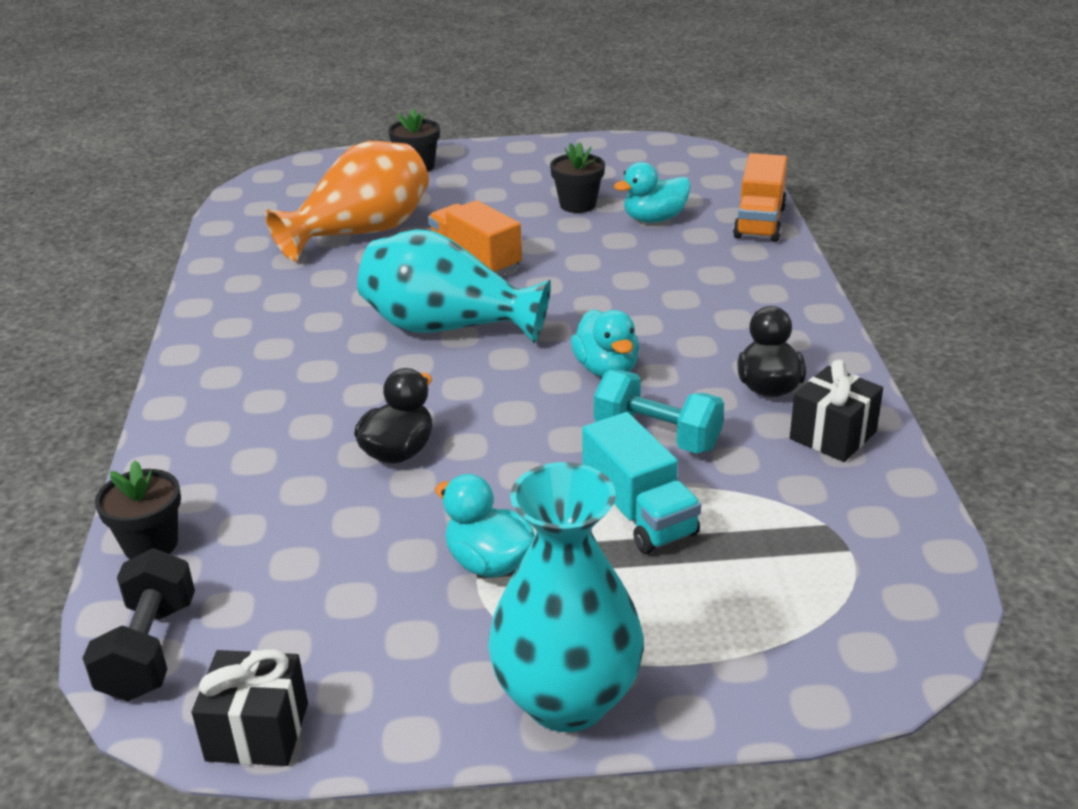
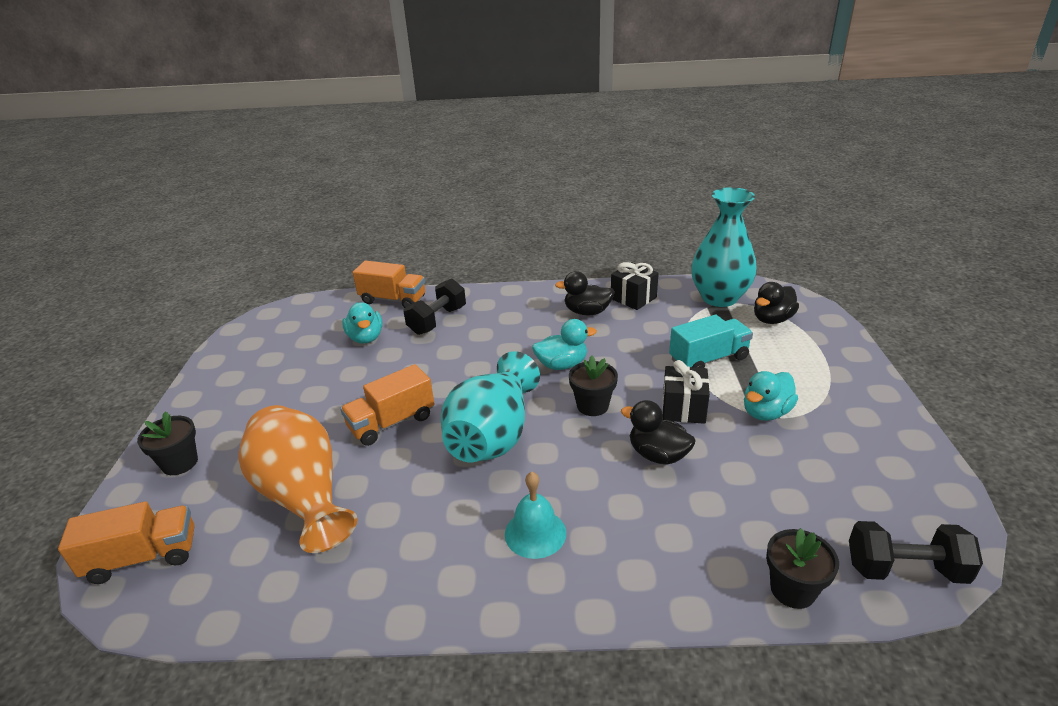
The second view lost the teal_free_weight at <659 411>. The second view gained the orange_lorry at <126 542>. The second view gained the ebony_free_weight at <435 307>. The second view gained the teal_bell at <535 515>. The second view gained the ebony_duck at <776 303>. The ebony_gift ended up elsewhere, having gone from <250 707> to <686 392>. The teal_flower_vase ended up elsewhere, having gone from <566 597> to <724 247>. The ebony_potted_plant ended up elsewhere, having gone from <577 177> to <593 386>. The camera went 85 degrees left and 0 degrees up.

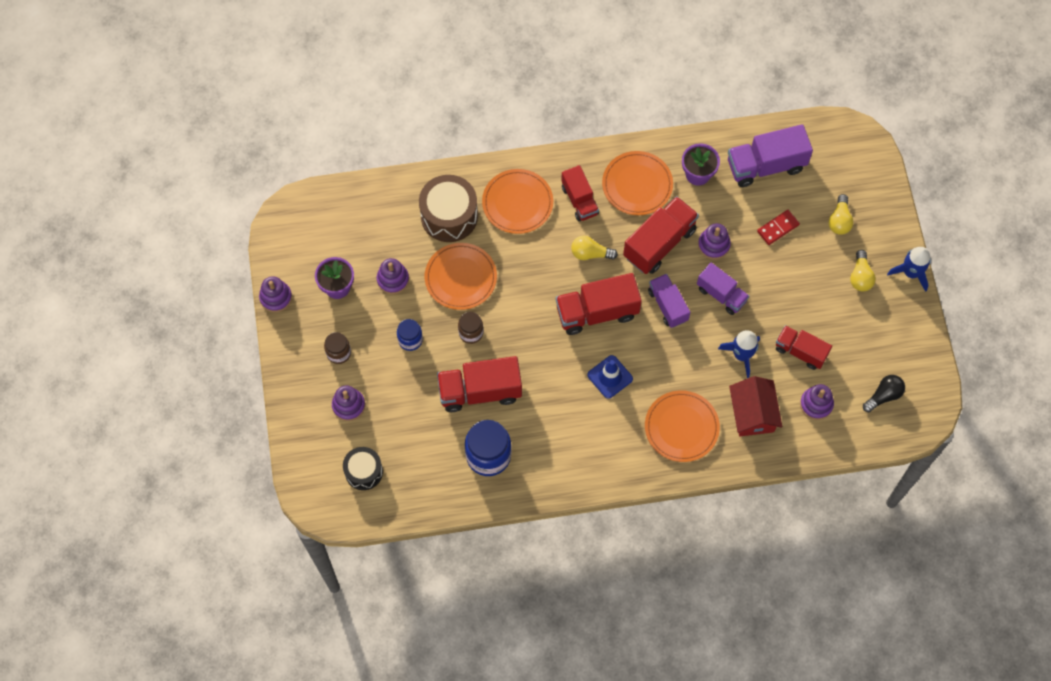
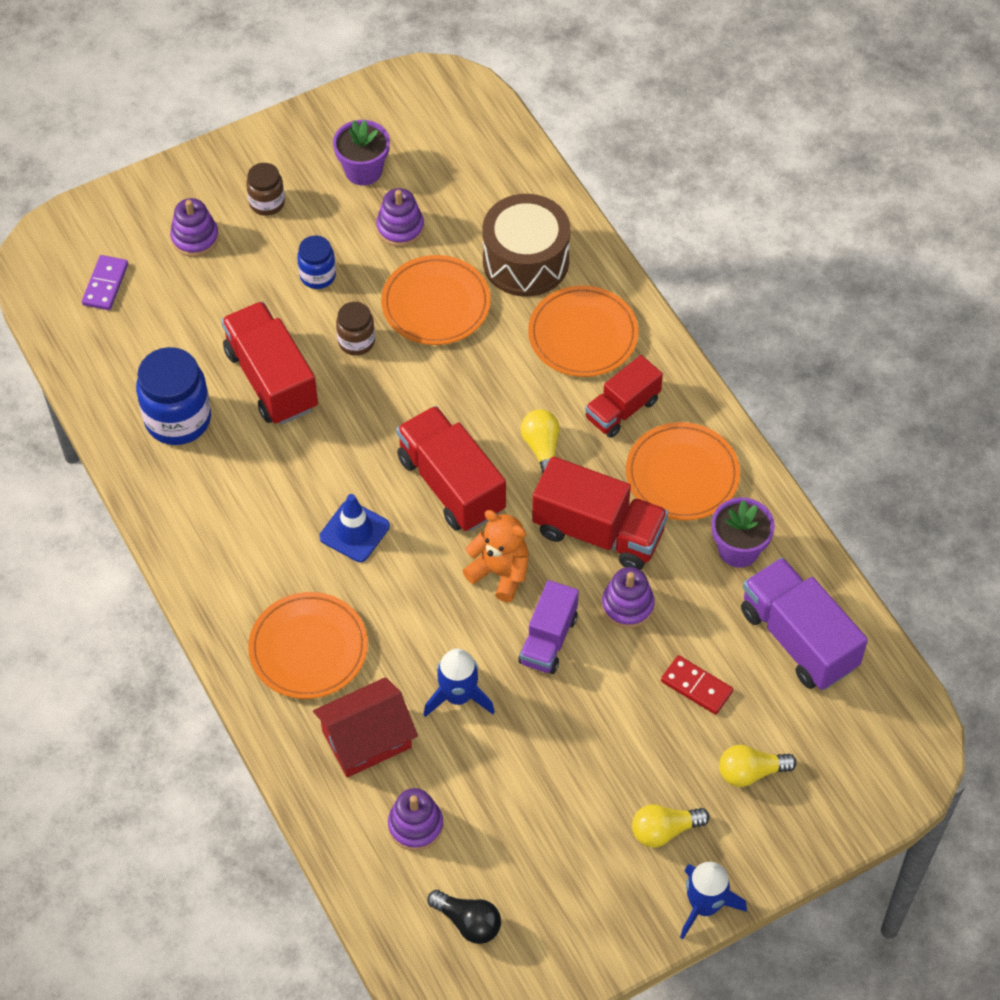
The second view lost the violet_stacking_toy at <275 294>. The second view lost the scarlet_lorry at <804 347>. Where the ebony_snare_drum stood at <363 468>, the violet_domino came to stand at <105 282>. Where the violet_lorry stood at <669 301>, the orange_teddy came to stand at <495 556>. The camera went 70 degrees right and 10 degrees down.

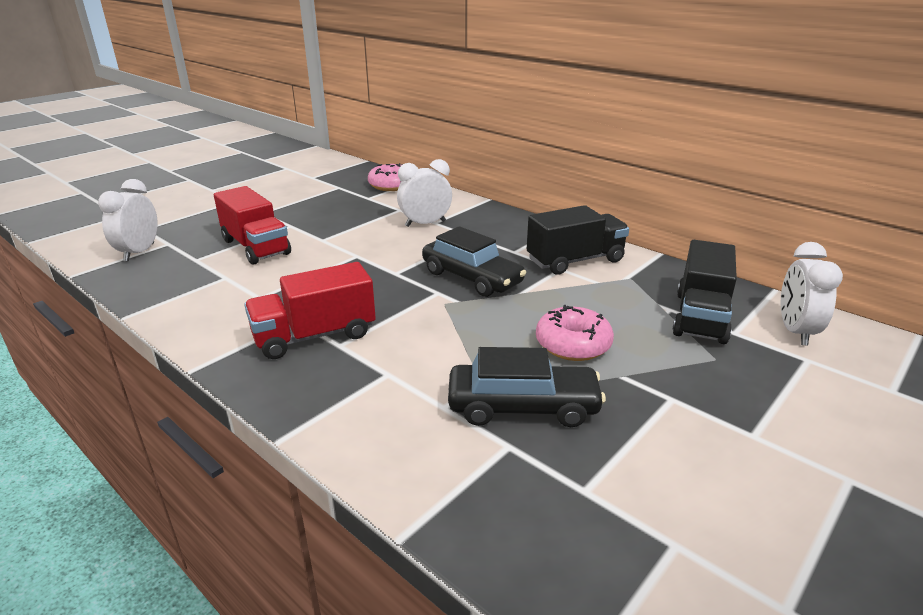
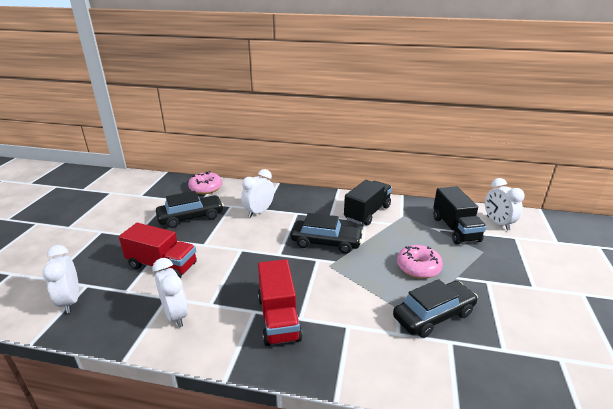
The second view gained the white_clock at <170 292>. The second view gained the ebony_car at <190 209>. The scarlet_lorry at <310 310> ended up facing another way, 45 degrees counterclockwise from before. The camera went 30 degrees left and 0 degrees up.

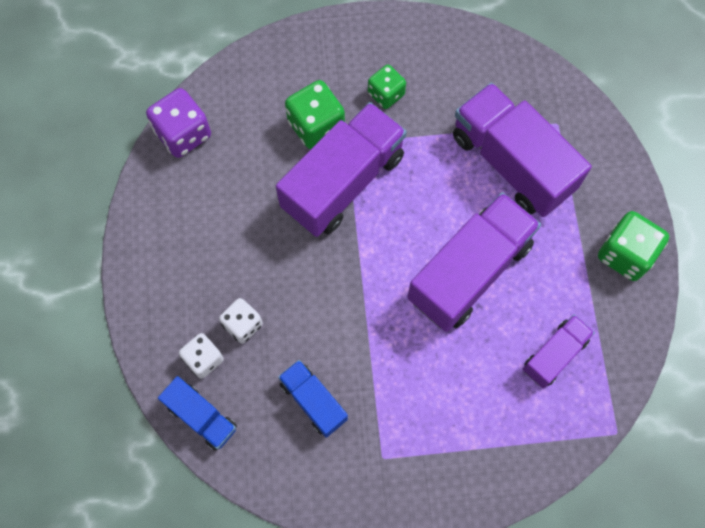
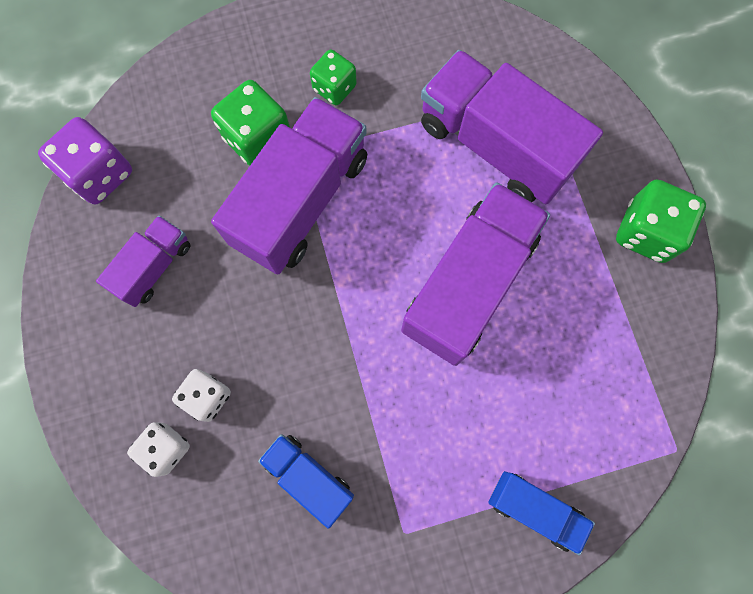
The royal_blue_lorry ended up elsewhere, having gone from <197 413> to <541 513>. The violet_lorry ended up elsewhere, having gone from <559 351> to <143 261>. The camera went 10 degrees left and 5 degrees up.

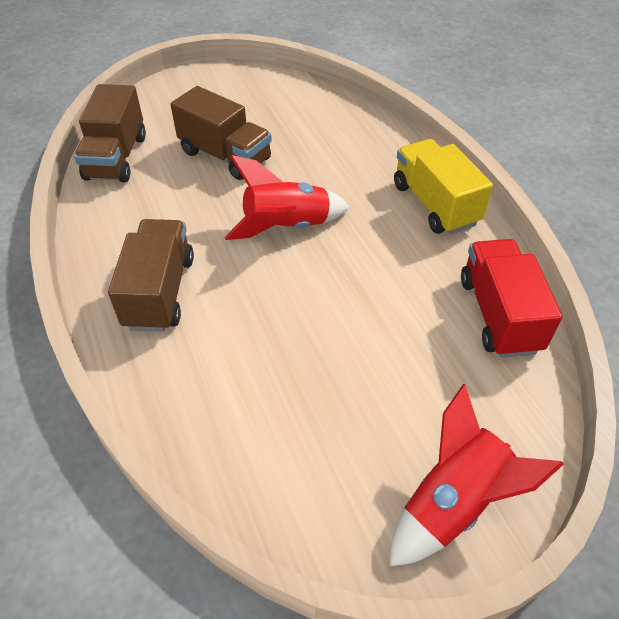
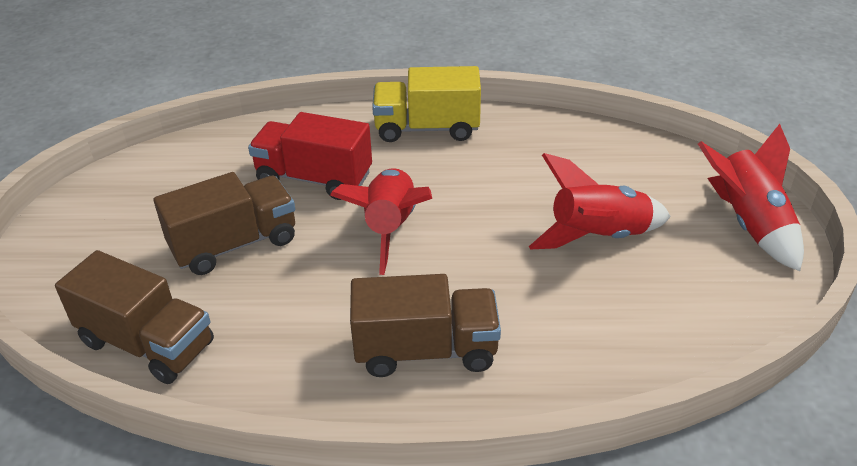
The second view gained the scarlet_spaceship at <600 201>. The scarlet_lorry ended up elsewhere, having gone from <511 298> to <310 156>. The dark_brown_lorry at <151 275> ended up facing another way, 150 degrees clockwise from before. The camera went 65 degrees left and 10 degrees down.

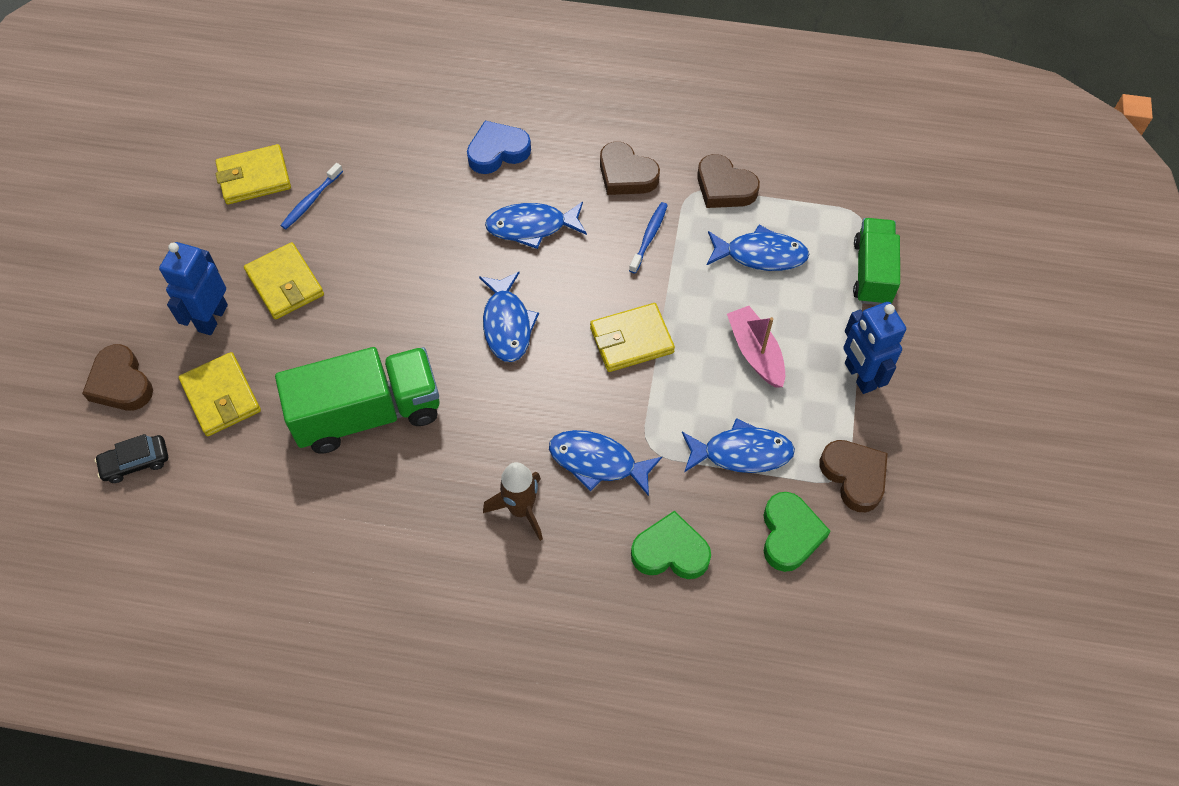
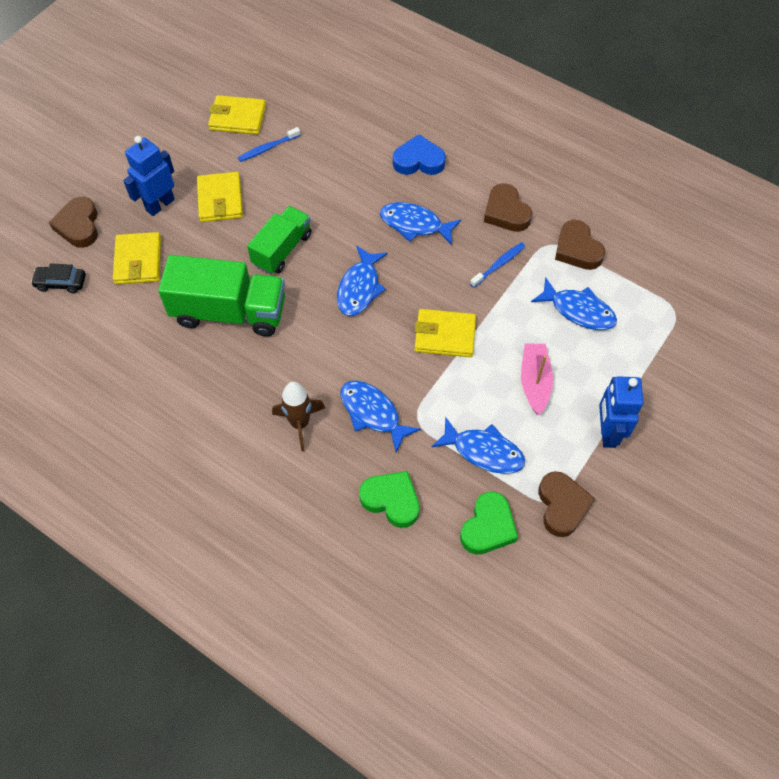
The emerald_lorry ended up elsewhere, having gone from <876 261> to <279 240>. The camera went 25 degrees right and 0 degrees up.

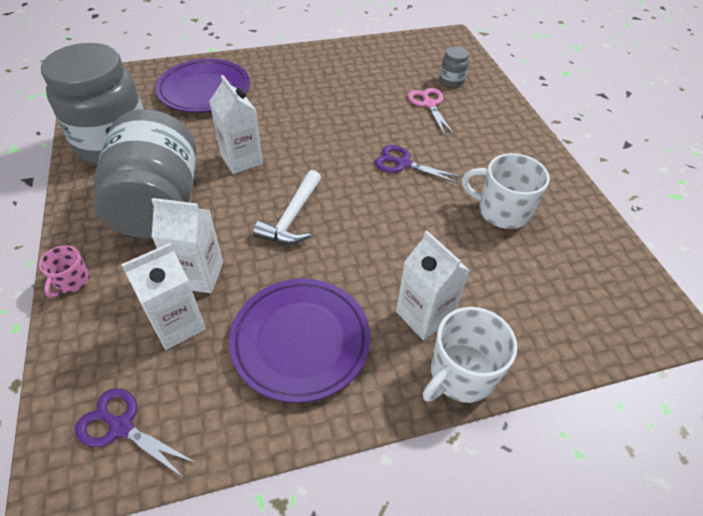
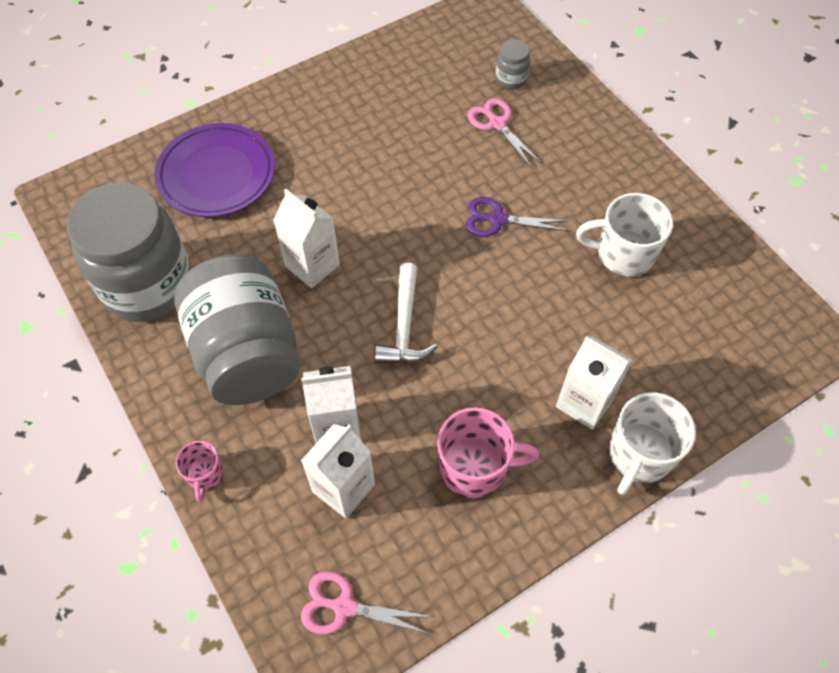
Where the violet_plate stood at <300 341>, the rose-pink_tea_mug came to stand at <488 452>. What was the violet_scissors at <135 433> turned into the rose-pink_scissors at <367 603>. The camera went 15 degrees left and 10 degrees up.

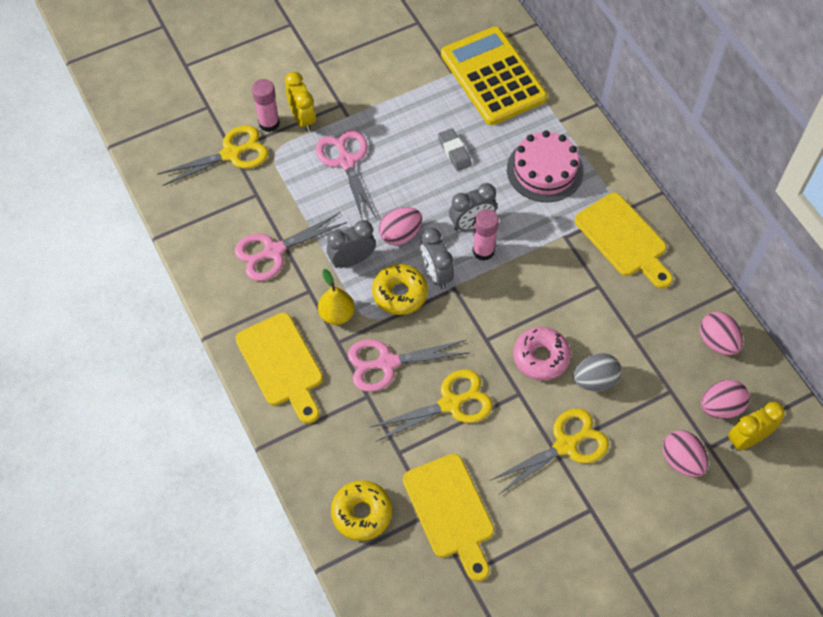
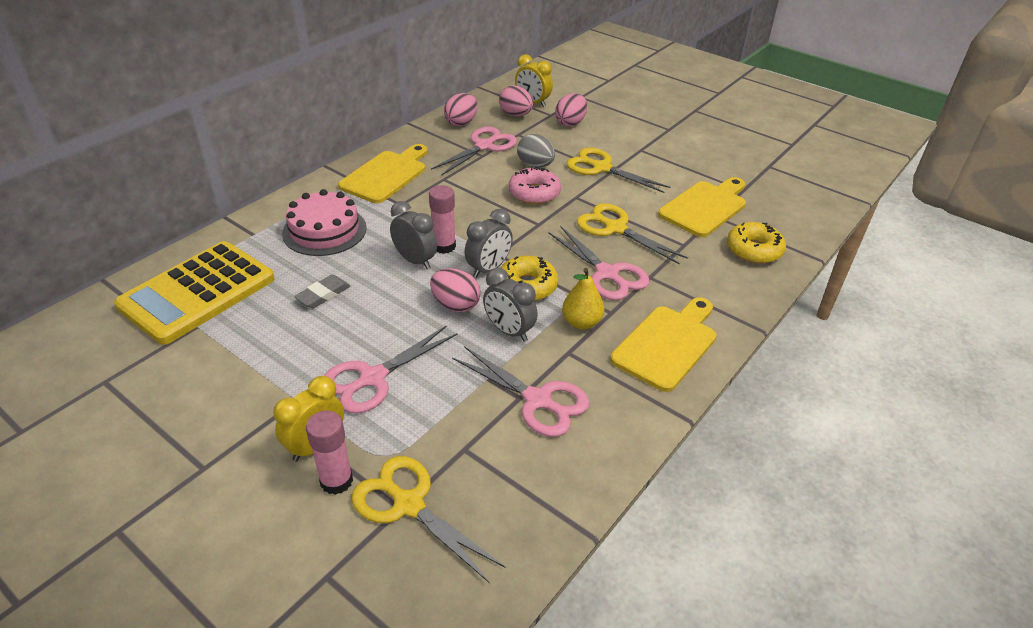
The second view gained the rose-pink_scissors at <474 151>. The camera went 115 degrees left and 20 degrees down.

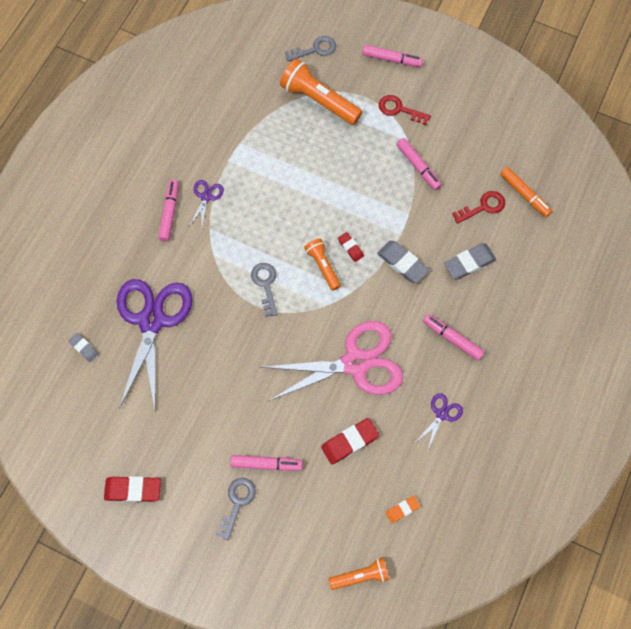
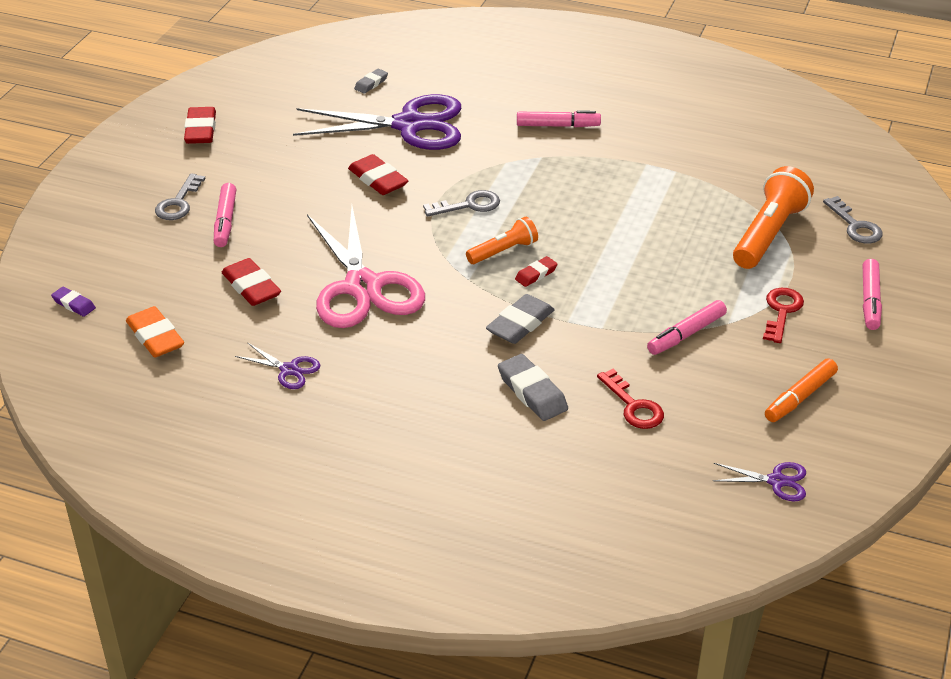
The second view lost the rose-pink_marker at <454 337>. The second view gained the scarlet_gum_eraser at <378 174>. The violet_scissors ended up elsewhere, having gone from <206 204> to <759 481>. The orange_marker ended up elsewhere, having gone from <526 192> to <801 390>. Where the orange_pocket_torch stood at <359 574>, the violet_gum_eraser came to stand at <73 302>. The gray_door_key at <236 509> ended up facing another way, 90 degrees clockwise from before. The size of the orange_gum_eraser at <402 509> changed by a factor of 1.72. The camera went 85 degrees right and 30 degrees down.

